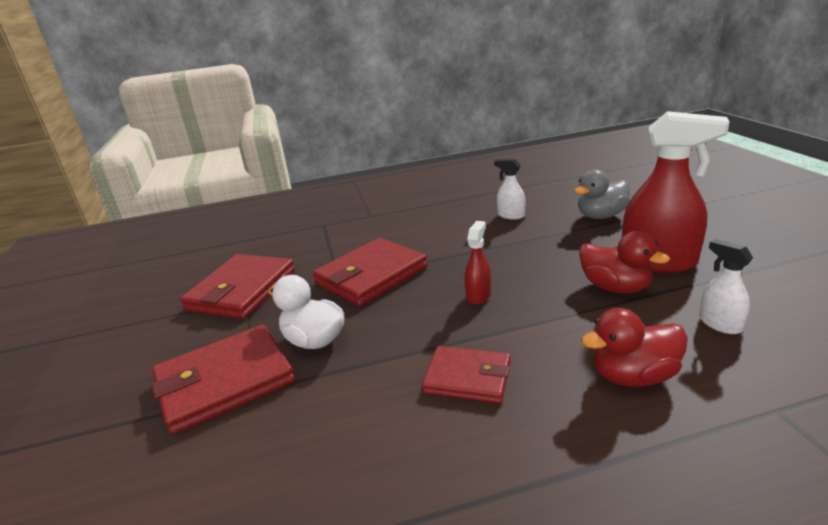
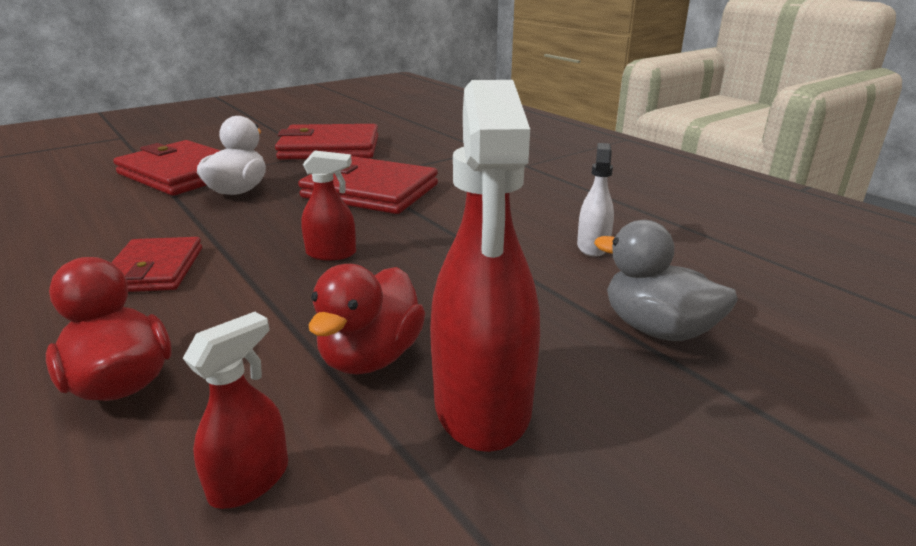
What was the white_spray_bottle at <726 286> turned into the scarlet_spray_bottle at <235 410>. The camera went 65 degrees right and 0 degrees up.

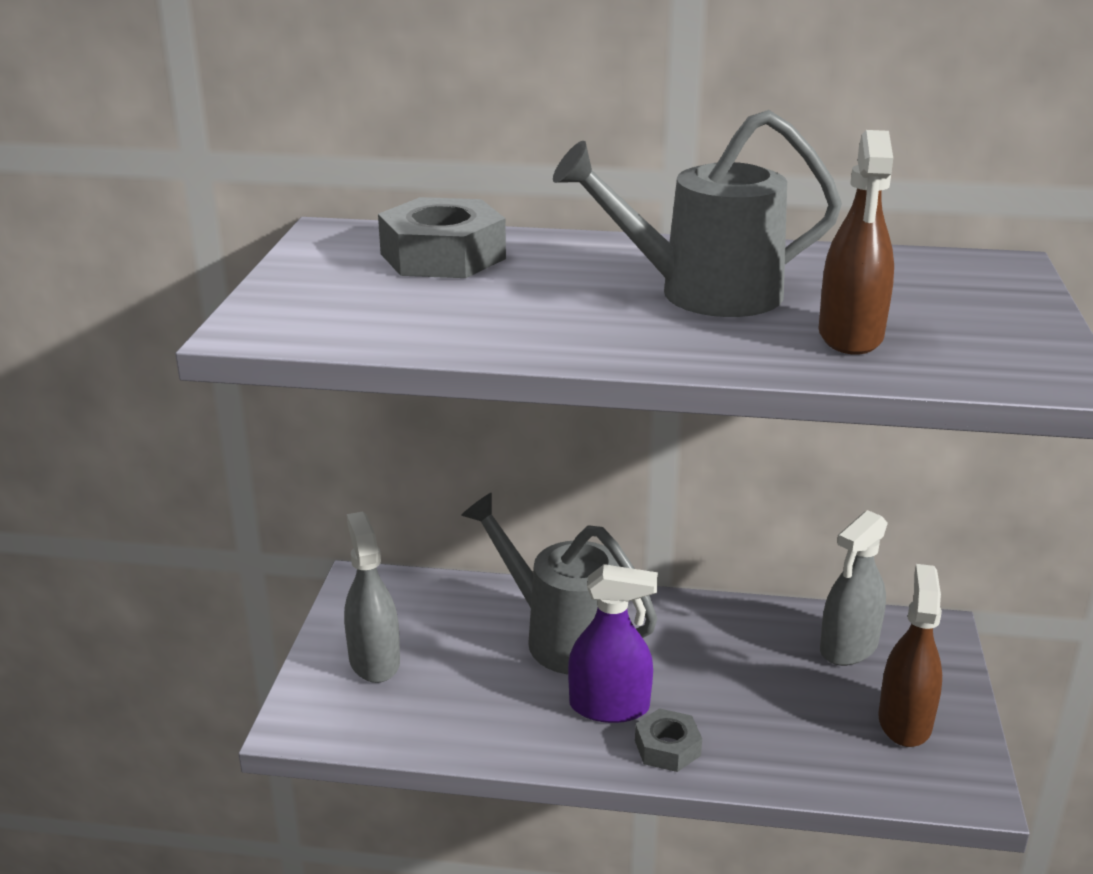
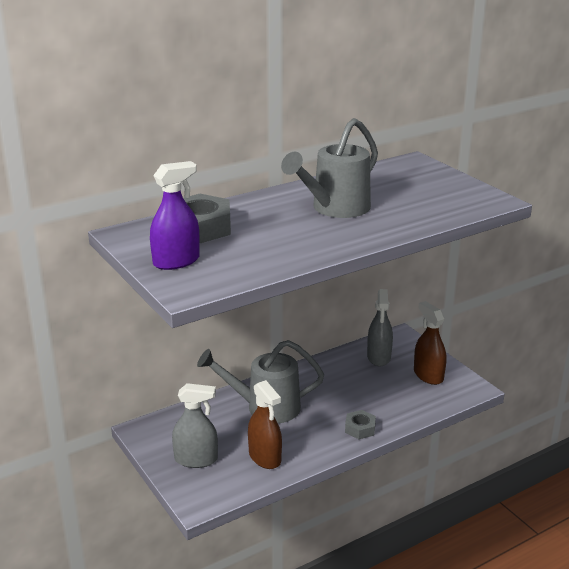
The violet_spray_bottle ended up elsewhere, having gone from <613 643> to <175 215>. The dark_brown_spray_bottle ended up elsewhere, having gone from <856 242> to <265 424>. The gray_spray_bottle at <372 597> ended up facing another way, 150 degrees clockwise from before. The camera went 40 degrees left and 0 degrees up.

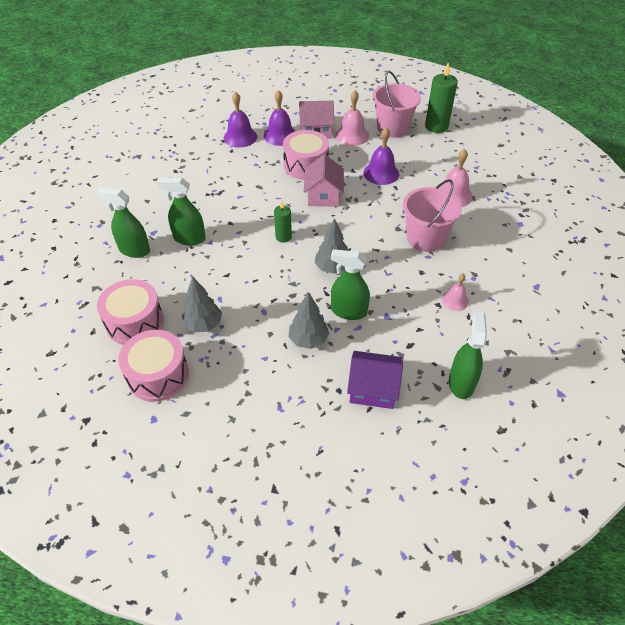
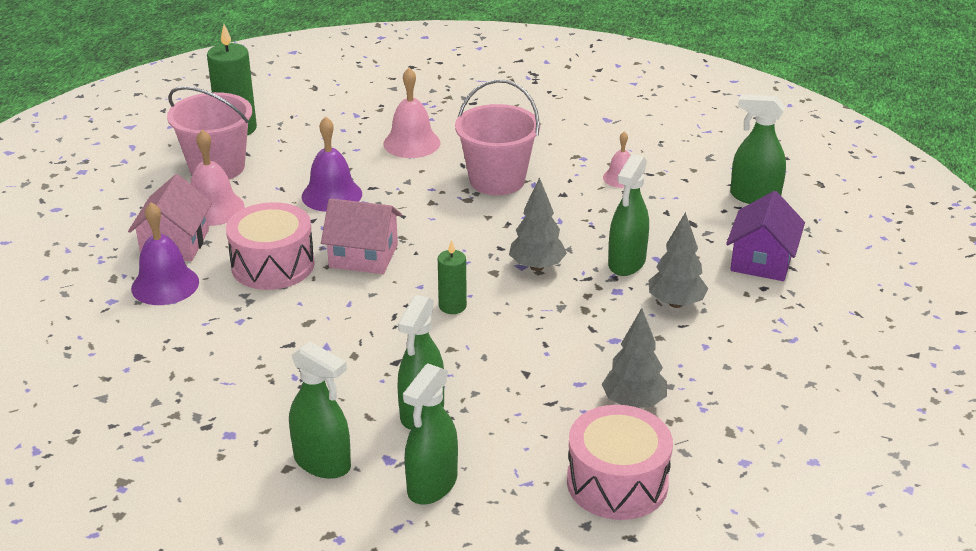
The second view lost the rose-pink_snare_drum at <153 366>. The second view lost the violet_bell at <240 120>. The second view gained the emerald_spray_bottle at <320 410>. The camera went 80 degrees left and 15 degrees down.

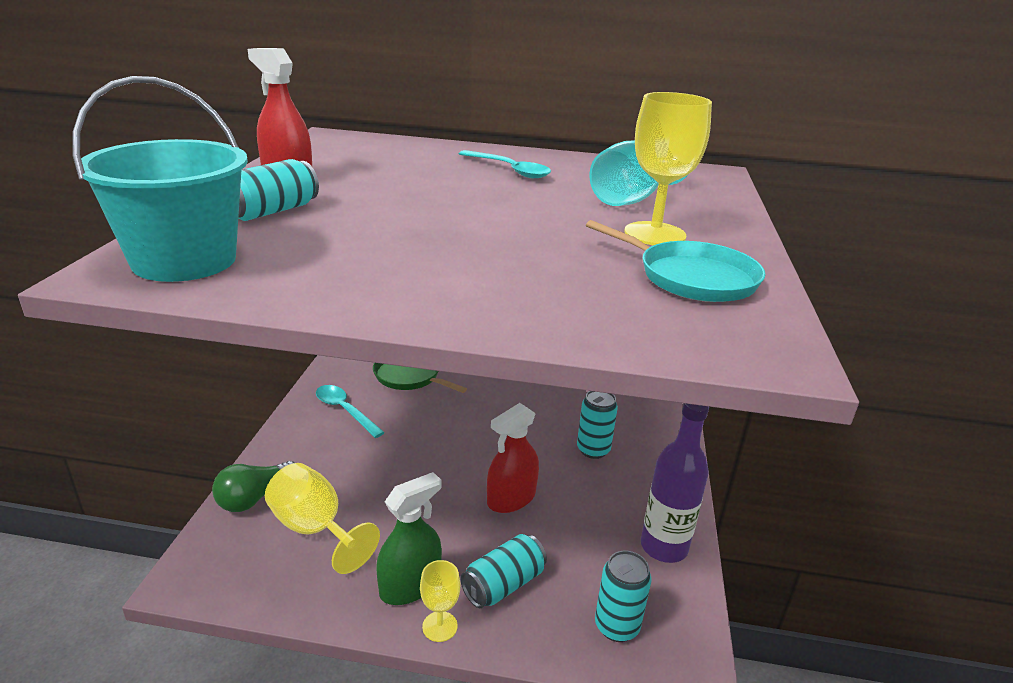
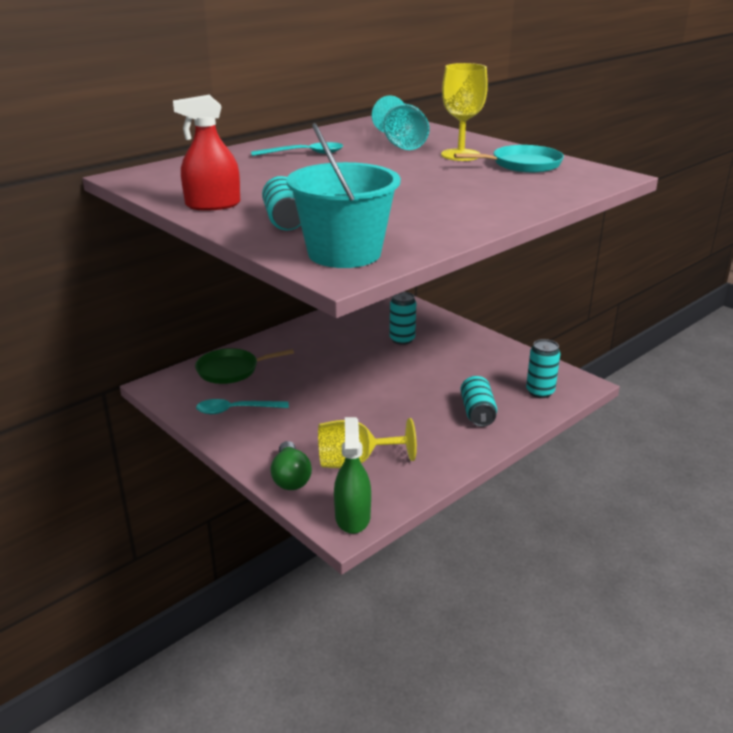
The second view lost the bright_yellow_wine_glass at <440 601>. The second view lost the scarlet_spray_bottle at <513 458>. The second view lost the violet_bottle at <675 483>. The emerald_spray_bottle ended up elsewhere, having gone from <409 538> to <352 475>. The camera went 50 degrees left and 0 degrees up.

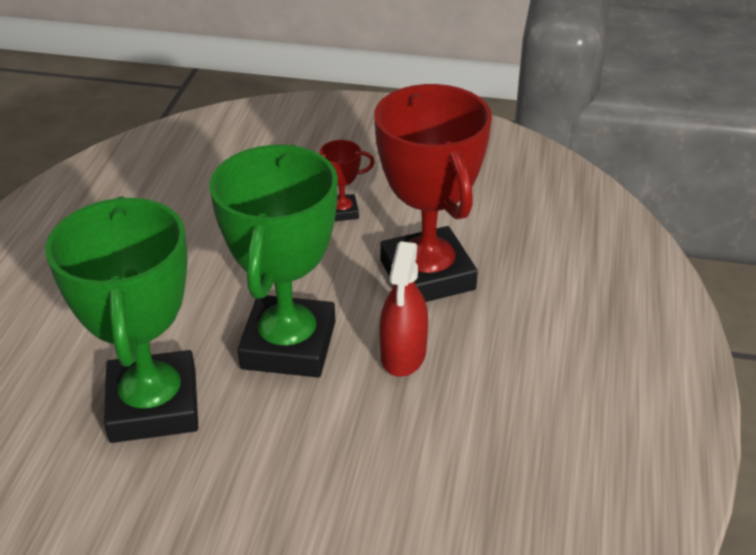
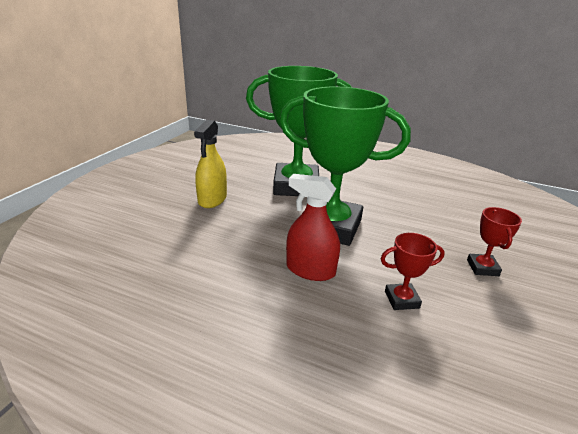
The second view gained the bright_yellow_spray_bottle at <210 164>. The size of the scarlet_prize_cup at <433 193> changed by a factor of 0.42. The camera went 100 degrees right and 10 degrees down.

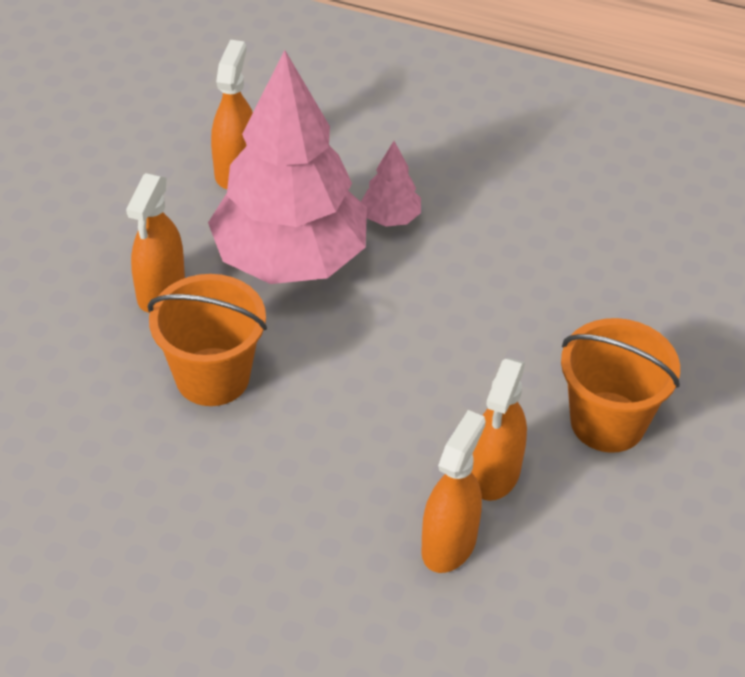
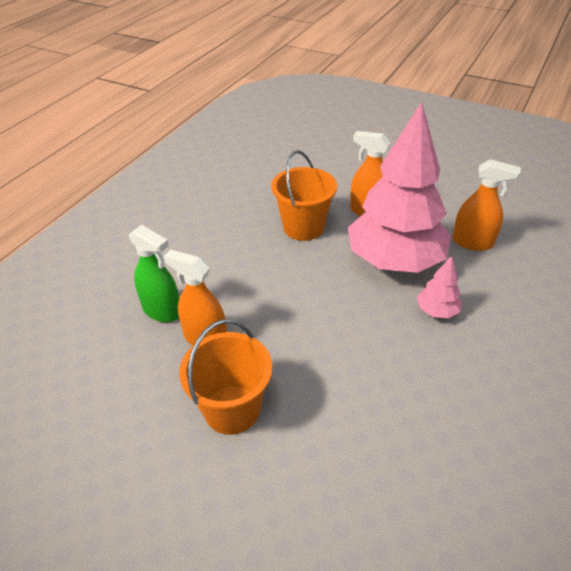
What was the orange_spray_bottle at <453 491> turned into the emerald_spray_bottle at <154 273>. The camera went 100 degrees right and 5 degrees down.

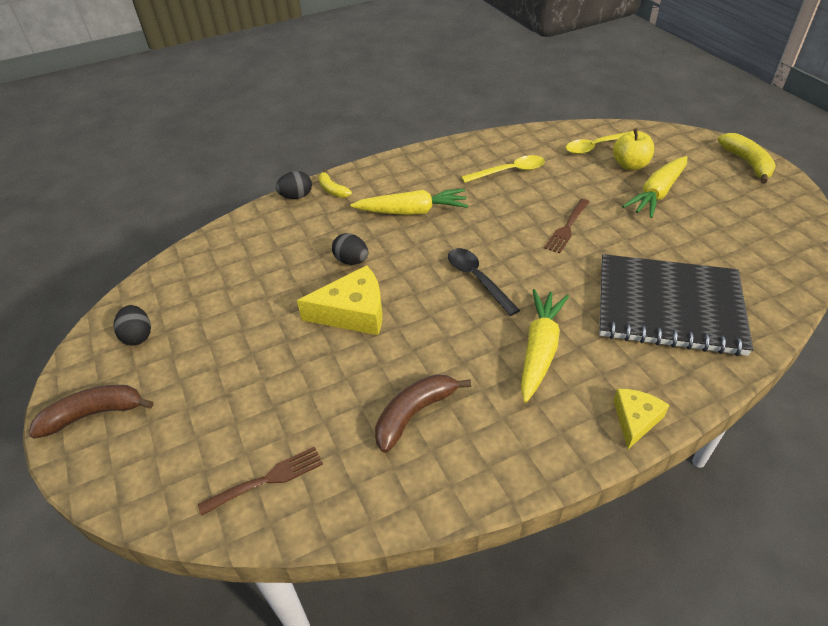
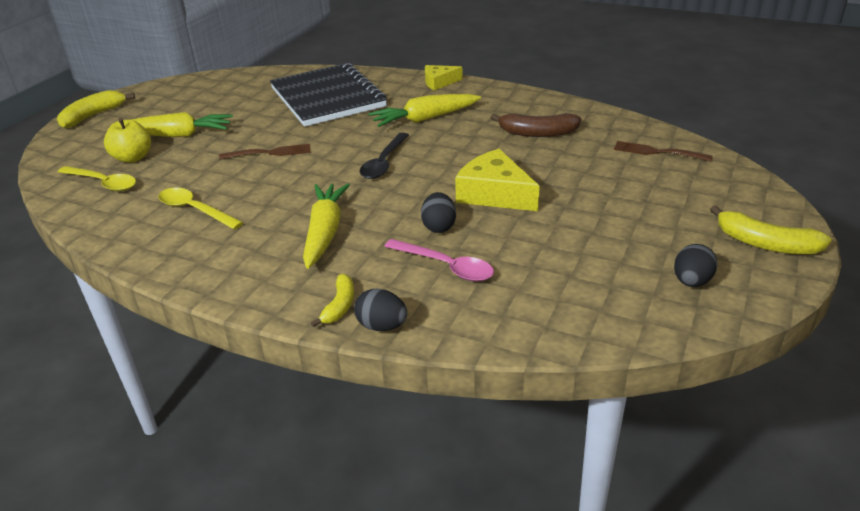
The second view gained the rose-pink_teaspoon at <439 260>. What was the dark_brown_toy_banana at <91 412> turned into the bright_yellow_toy_banana at <771 229>. The bright_yellow_toy_carrot at <409 202> ended up facing another way, 45 degrees clockwise from before. The camera went 130 degrees left and 10 degrees down.

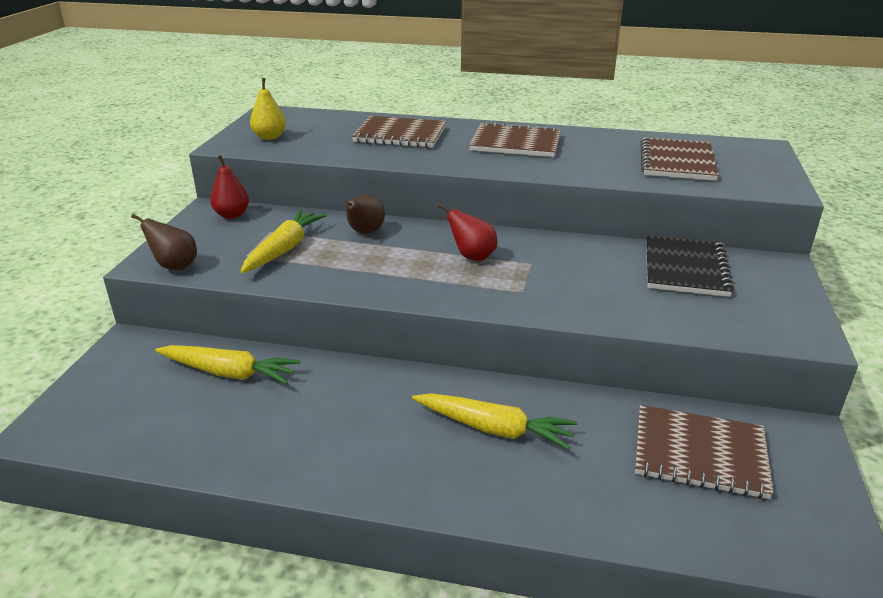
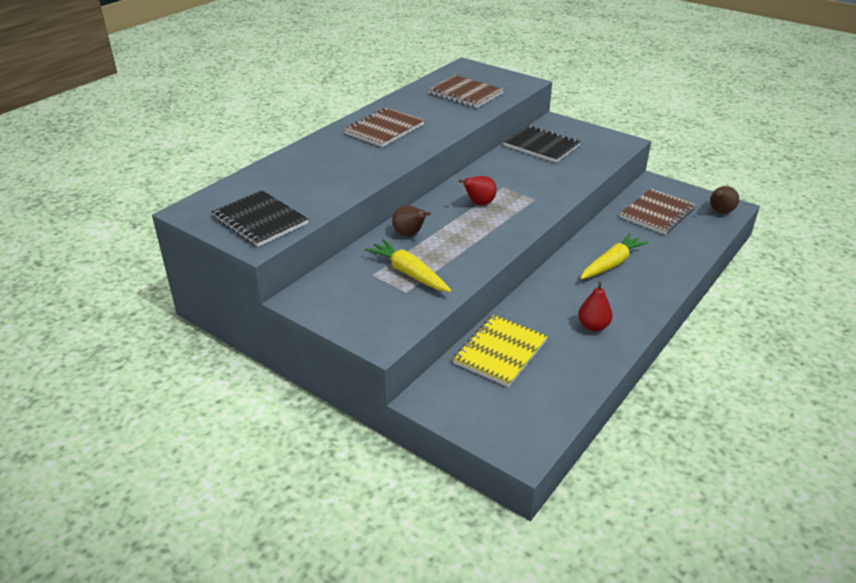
The second view lost the dark_brown_notepad at <399 132>. The dark_brown_toy_pear ended up elsewhere, having gone from <164 242> to <724 199>. The scarlet_toy_pear ended up elsewhere, having gone from <229 187> to <595 306>. Where the bright_yellow_toy_carrot stood at <228 364>, the bright_yellow_notepad came to stand at <500 351>. Where the bright_yellow_toy_pear stood at <268 109>, the ebony_notepad came to stand at <259 218>. The camera went 65 degrees left and 5 degrees up.

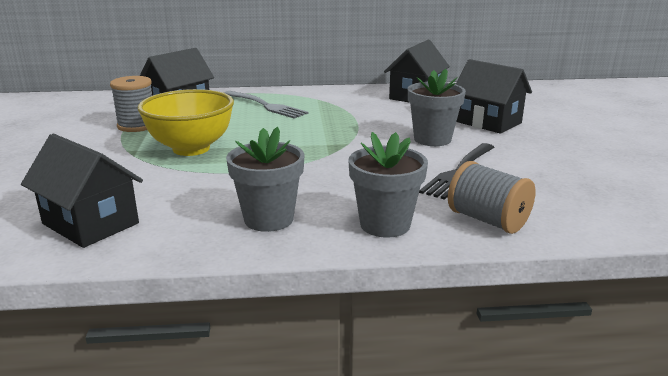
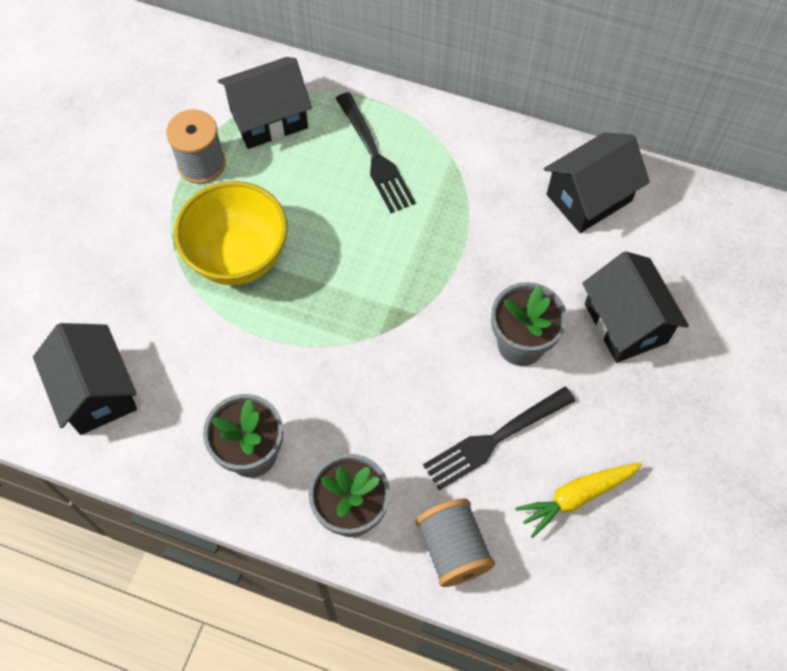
The second view gained the bright_yellow_toy_carrot at <578 500>. What was the gray_dinner_fork at <266 105> turned into the ebony_dinner_fork at <376 152>. The camera went 25 degrees right and 40 degrees up.

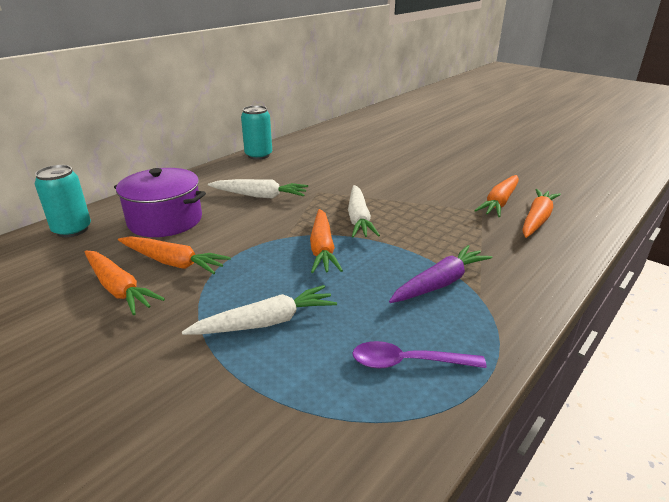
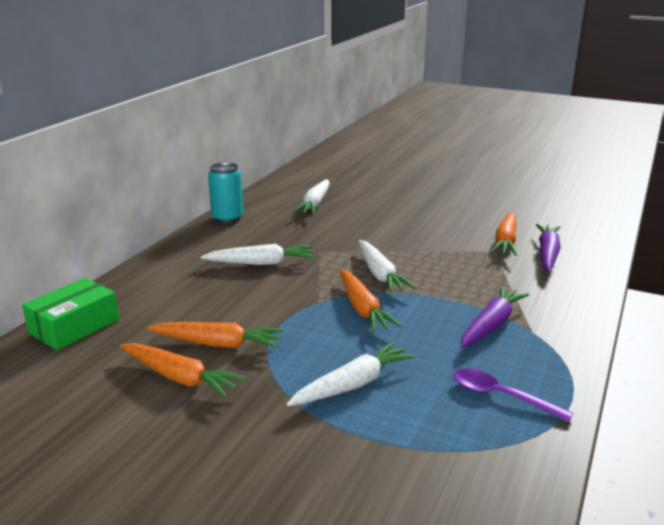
The second view lost the violet_stockpot at <160 202>. The second view gained the white_toy_carrot at <311 197>. Where the teal_tin stood at <63 201>, the emerald_box came to stand at <70 314>. What was the orange_toy_carrot at <541 213> turned into the violet_toy_carrot at <548 248>. The violet_teaspoon at <419 355> ended up facing another way, 45 degrees clockwise from before. The camera went 15 degrees left and 5 degrees down.

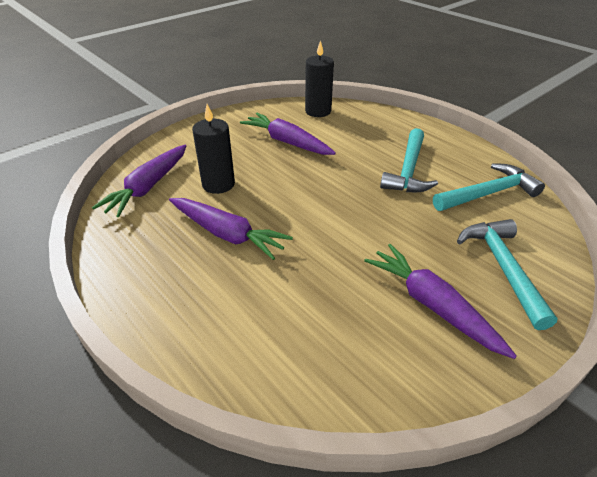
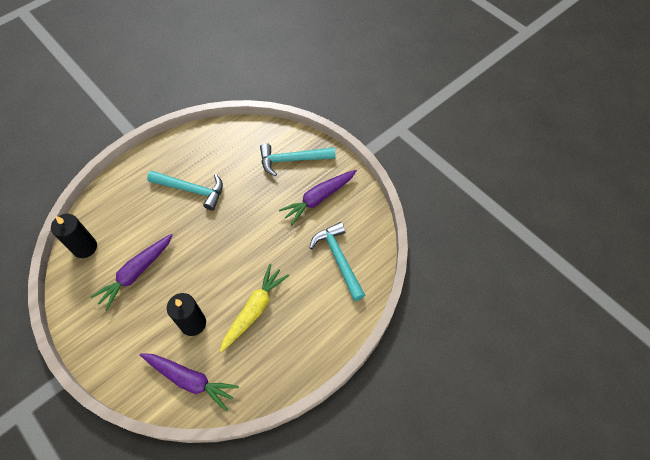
The teal_claw_hammer ended up elsewhere, having gone from <489 187> to <337 261>. What was the violet_toy_carrot at <231 229> turned into the bright_yellow_toy_carrot at <254 308>. The camera went 90 degrees left and 20 degrees up.

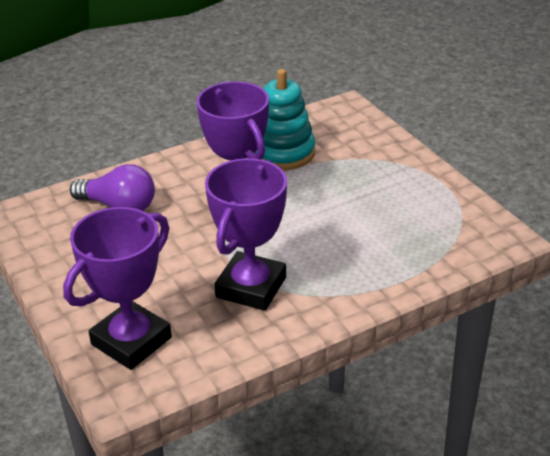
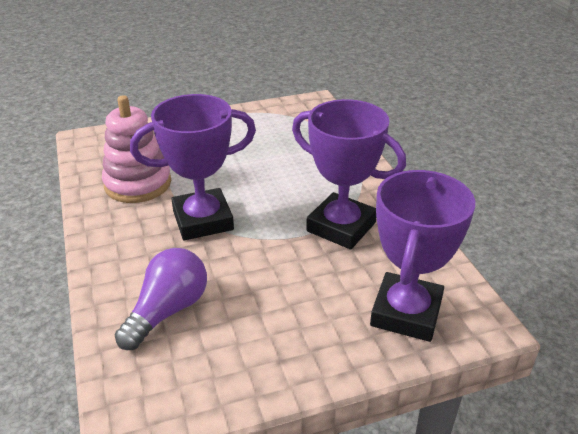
What was the teal_stacking_toy at <285 119> turned into the rose-pink_stacking_toy at <136 149>. The violet_prize_cup at <117 288> ended up facing another way, 60 degrees clockwise from before. The camera went 80 degrees left and 0 degrees up.

